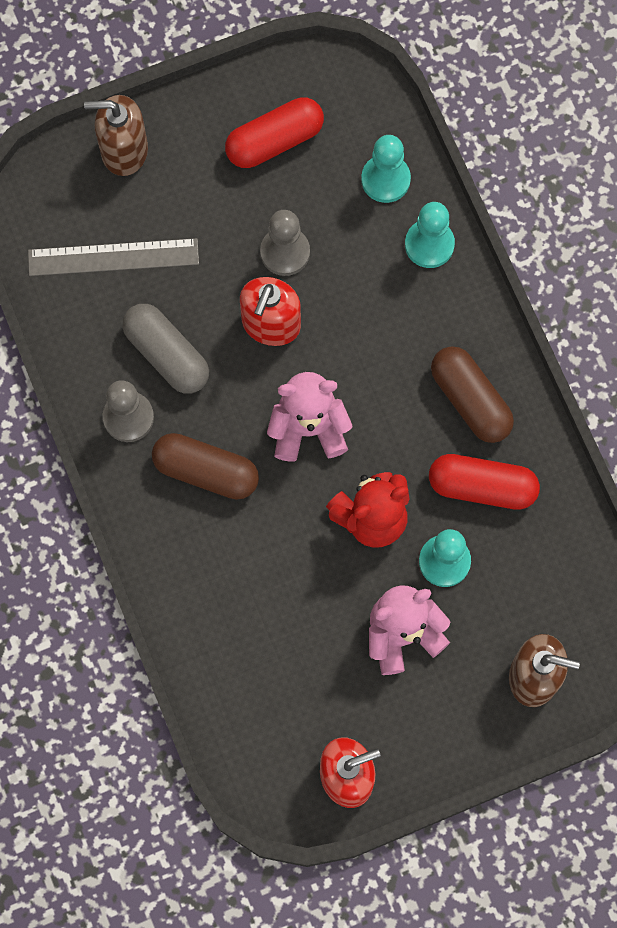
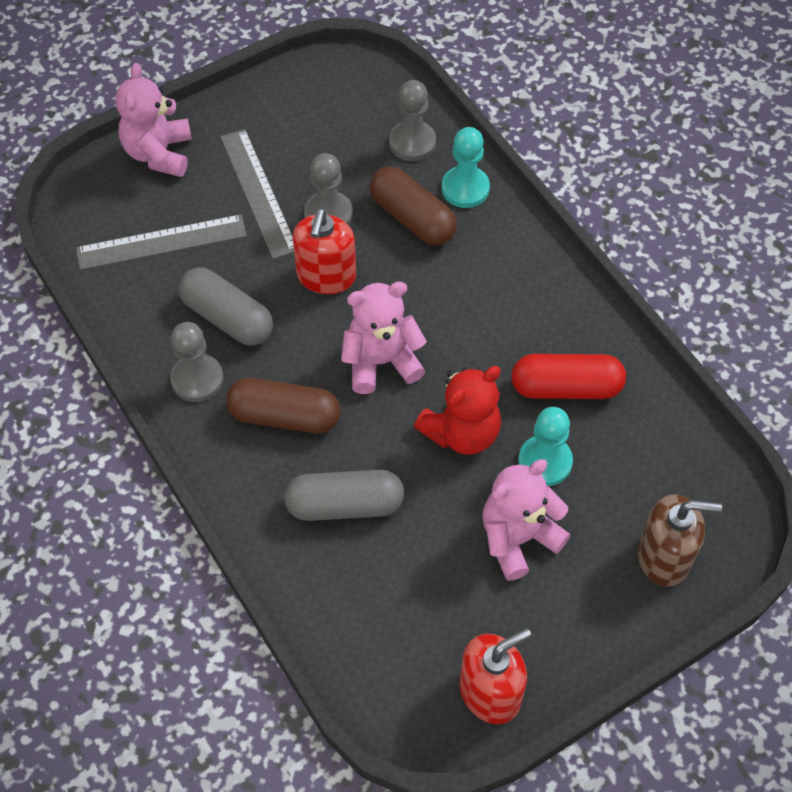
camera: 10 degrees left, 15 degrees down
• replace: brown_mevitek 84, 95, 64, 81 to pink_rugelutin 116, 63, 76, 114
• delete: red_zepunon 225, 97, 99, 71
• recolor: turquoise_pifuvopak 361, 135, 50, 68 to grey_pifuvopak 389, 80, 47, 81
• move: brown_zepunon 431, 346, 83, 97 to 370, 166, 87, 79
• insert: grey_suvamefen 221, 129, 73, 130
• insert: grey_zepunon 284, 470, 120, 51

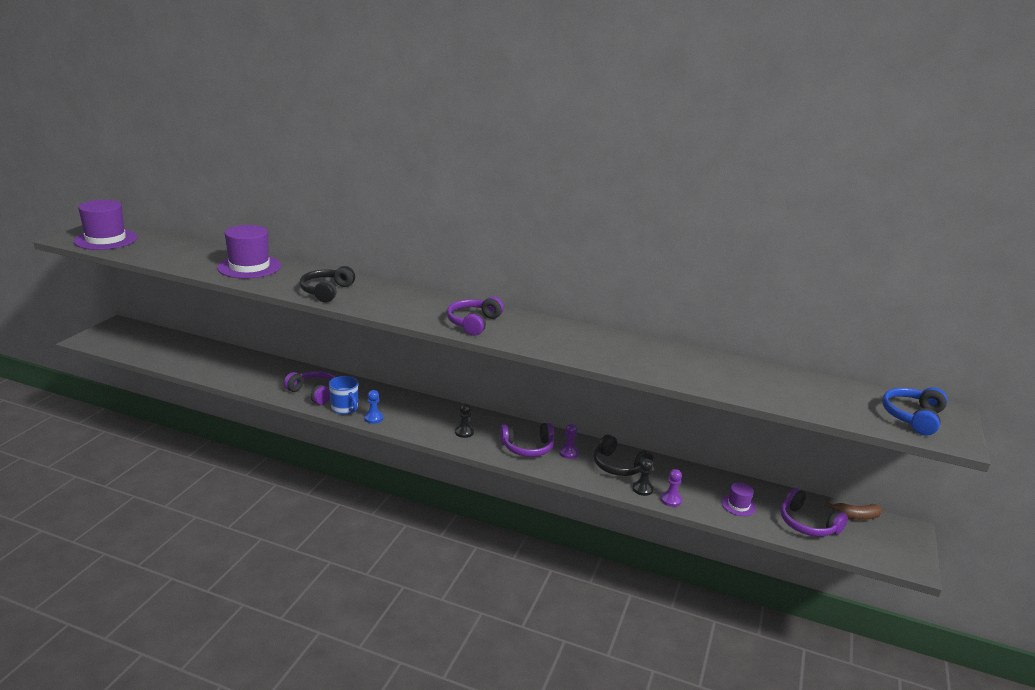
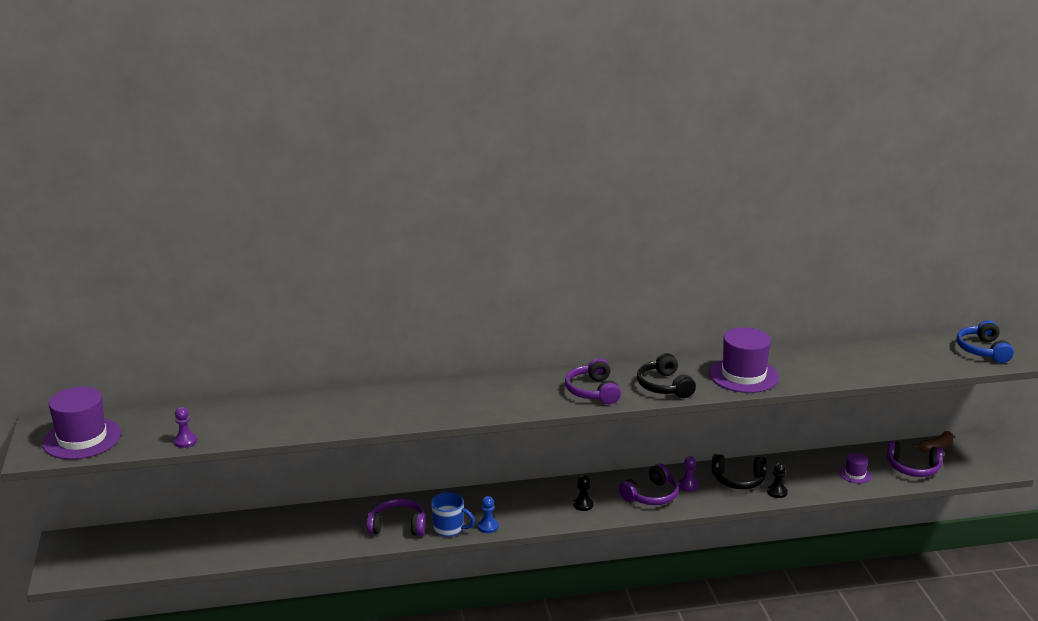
camera: 30 degrees left, 0 degrees up
• move: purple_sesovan 217, 225, 64, 54 to 709, 328, 70, 65
• move: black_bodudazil 299, 266, 56, 36 to 637, 353, 59, 45
• move: purple_pifuvopak 661, 469, 21, 38 to 174, 407, 23, 41

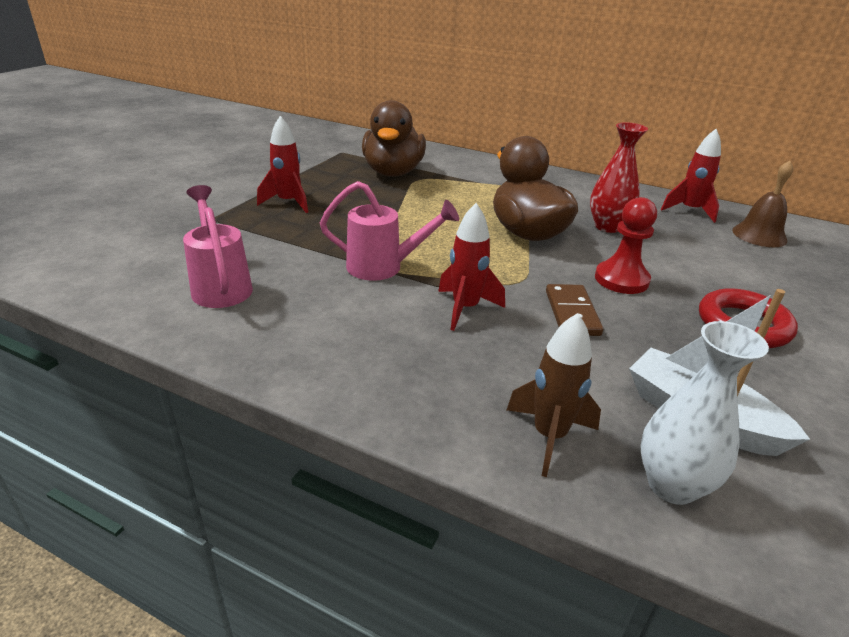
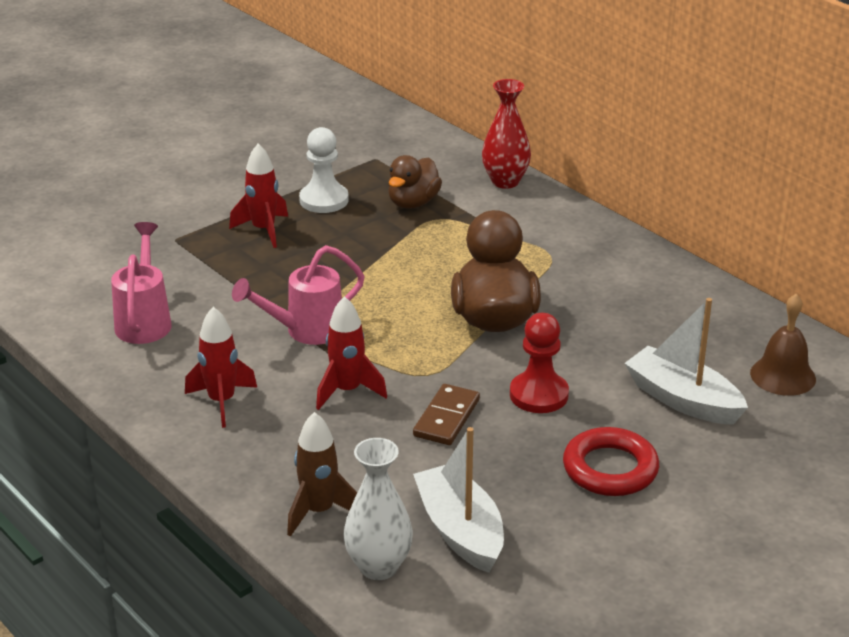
camera: 25 degrees right, 0 degrees up
• resize: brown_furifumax 362, 100, 64, 77 = 388, 155, 54, 54 x0.63
• move: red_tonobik 590, 122, 58, 111 to 482, 79, 49, 110
• move: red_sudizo 661, 129, 60, 94 to 185, 307, 72, 121
• rotate: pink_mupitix 320, 181, 139, 100 = 232, 245, 133, 100 120 degrees clockwise
• insert: white_pifuvopak 299, 127, 50, 86
• insert: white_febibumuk 625, 298, 123, 127

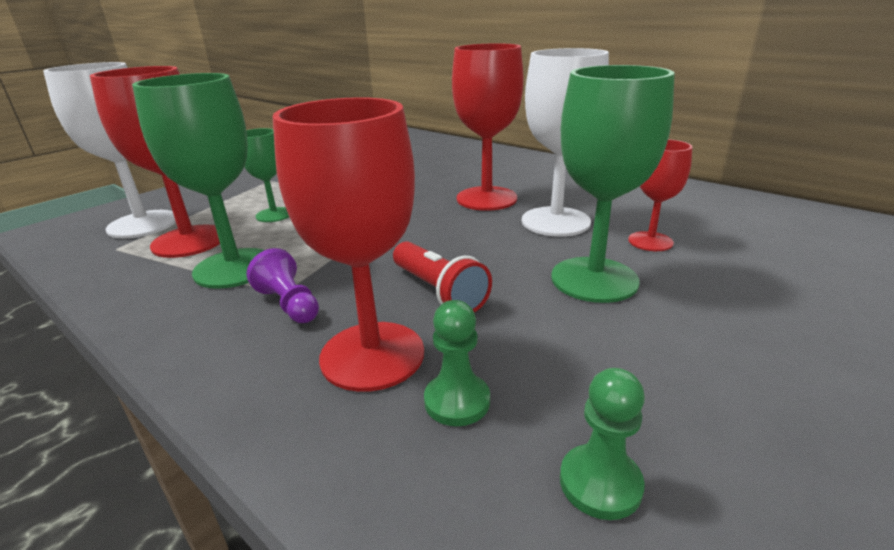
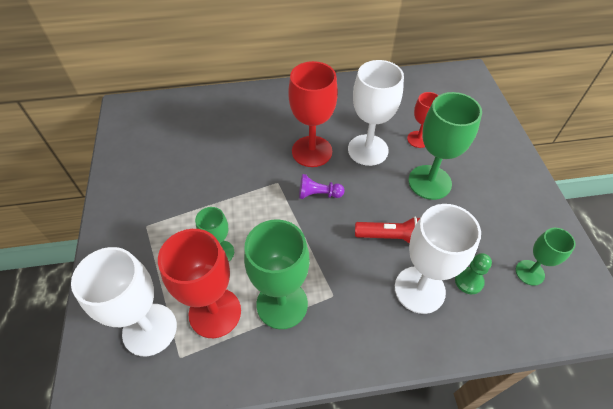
camera: 50 degrees left, 25 degrees up
• recolor: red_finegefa 272, 97, 152, 295 to white_finegefa 395, 204, 86, 110
• move: purple_pifuvopak 246, 248, 73, 75 to 299, 174, 45, 25
• replace: green_pifuvopak 560, 368, 85, 152 to green_finegefa 516, 228, 60, 58

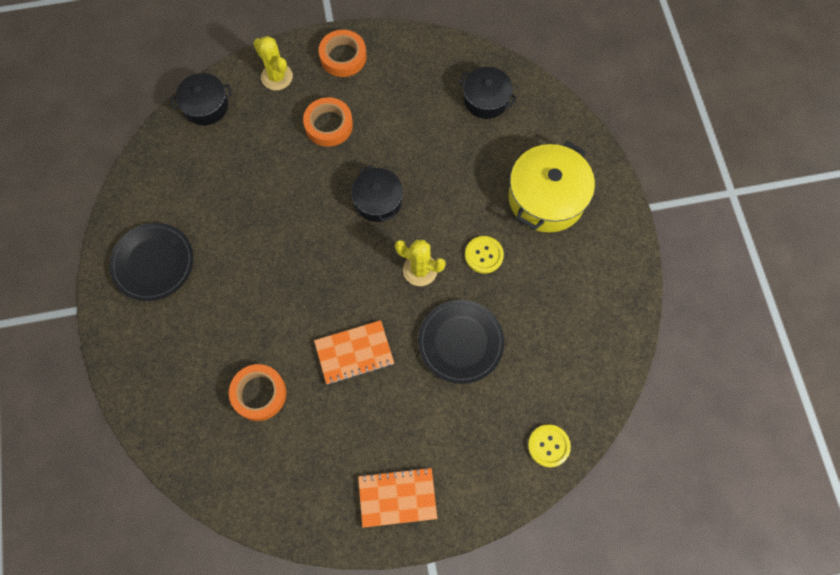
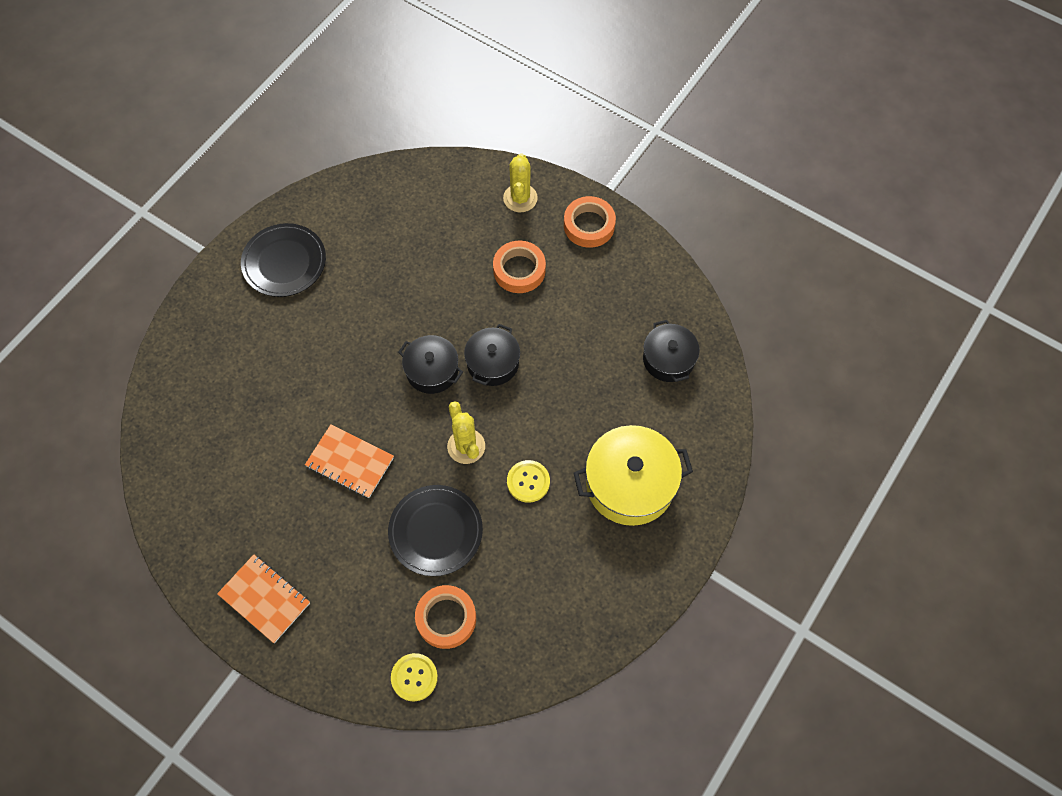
camera: 45 degrees right, 5 degrees down
• move: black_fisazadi 171, 73, 61, 52 to 398, 335, 65, 59
• move: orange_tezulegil 229, 364, 57, 57 to 415, 585, 61, 64

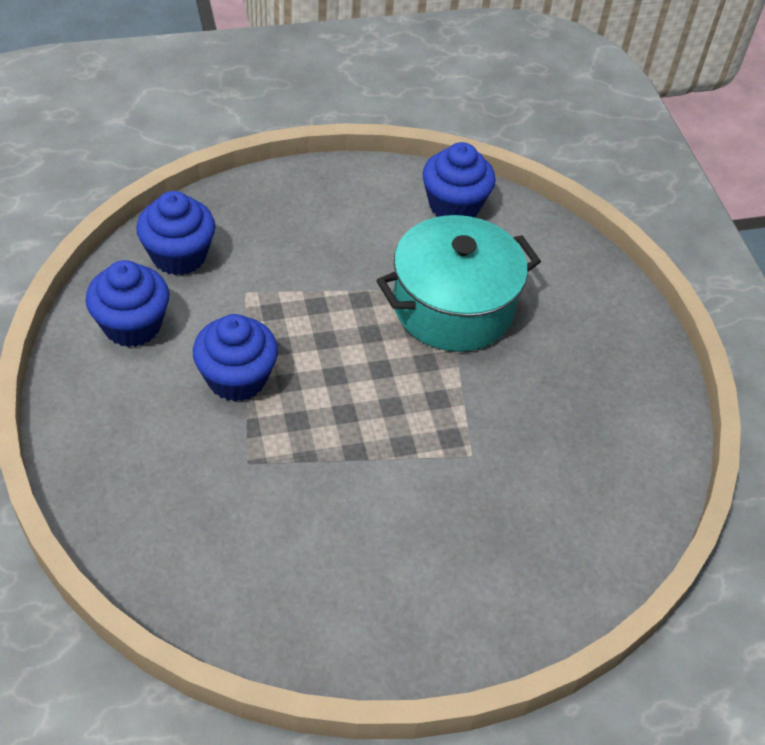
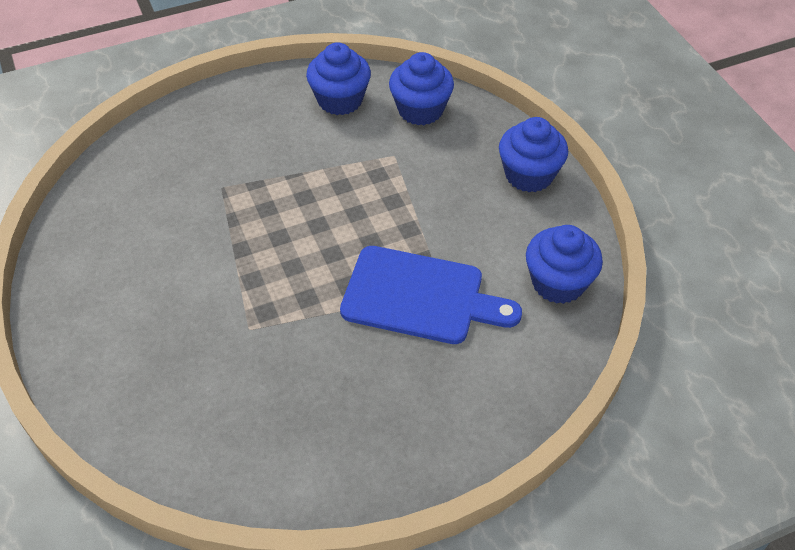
camera: 85 degrees right, 0 degrees up
• replace: turquoise_fisazadi 377, 215, 164, 137 to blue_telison 340, 246, 182, 98
• move: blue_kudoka 193, 314, 85, 88 to 499, 117, 69, 75

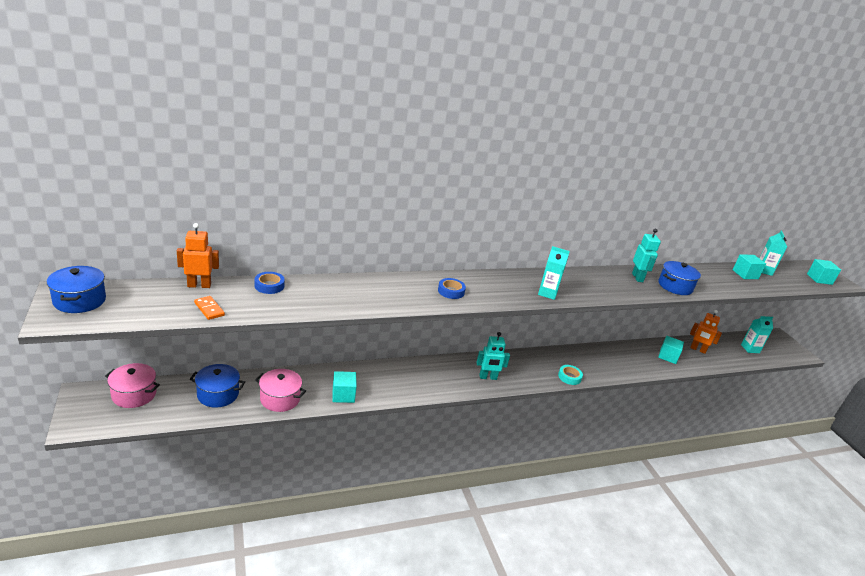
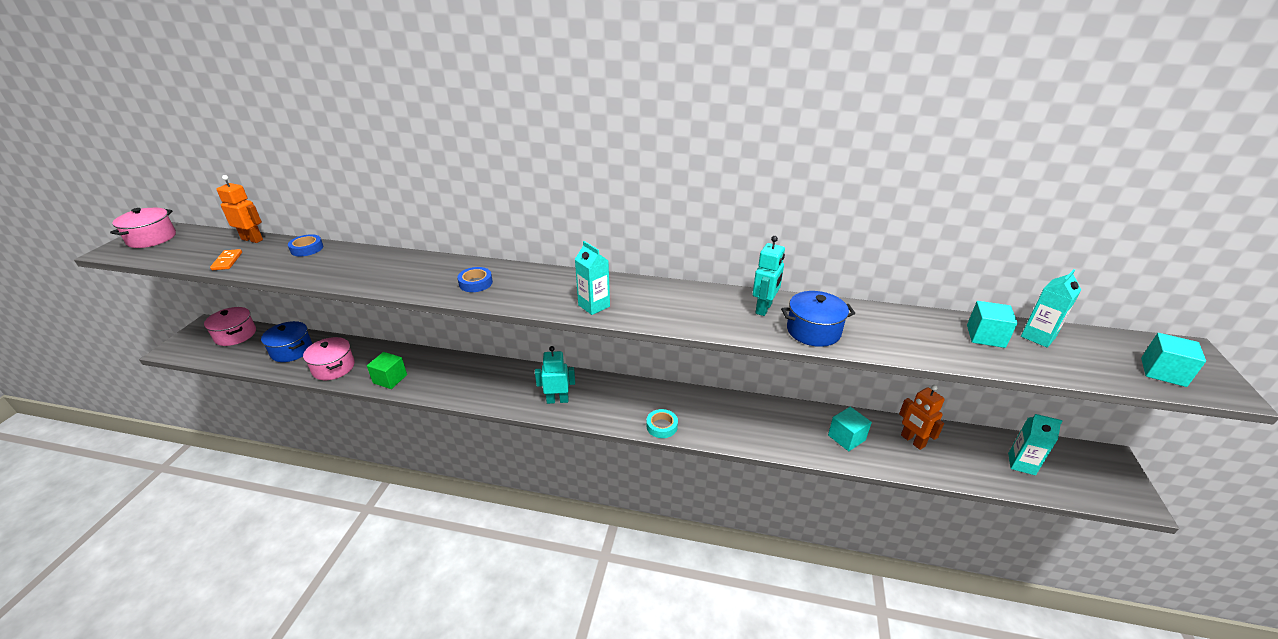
camera: 35 degrees right, 5 degrees up
• recolor: blue_fisazadi 47, 266, 59, 47 to pink_fisazadi 110, 208, 66, 40
• rotate: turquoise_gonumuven 476, 332, 34, 48 = 535, 346, 40, 58 150 degrees clockwise
• recolor: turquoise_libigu 332, 371, 25, 32 to green_libigu 367, 352, 40, 37

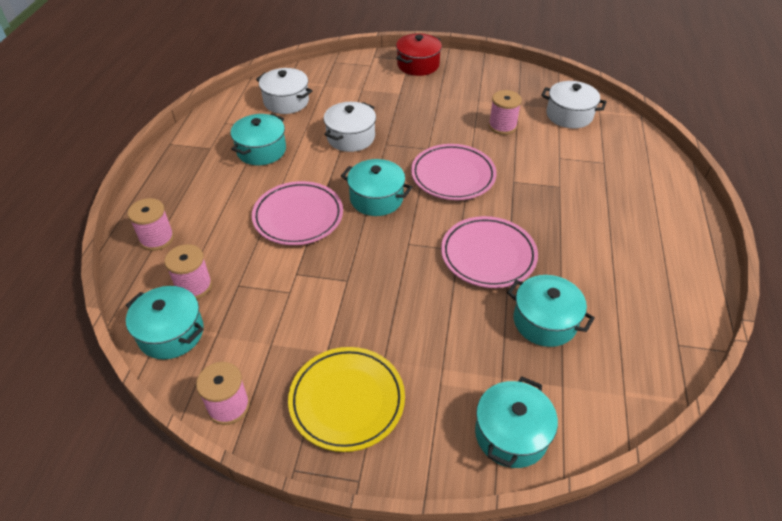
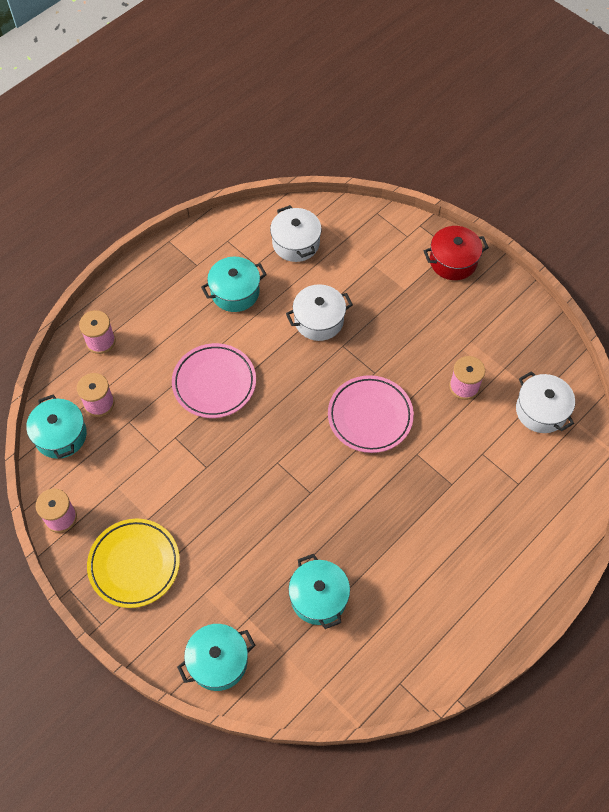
camera: 35 degrees right, 15 degrees up
• delete: turquoise_fisazadi 341, 159, 71, 57
• delete: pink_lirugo 441, 216, 97, 72

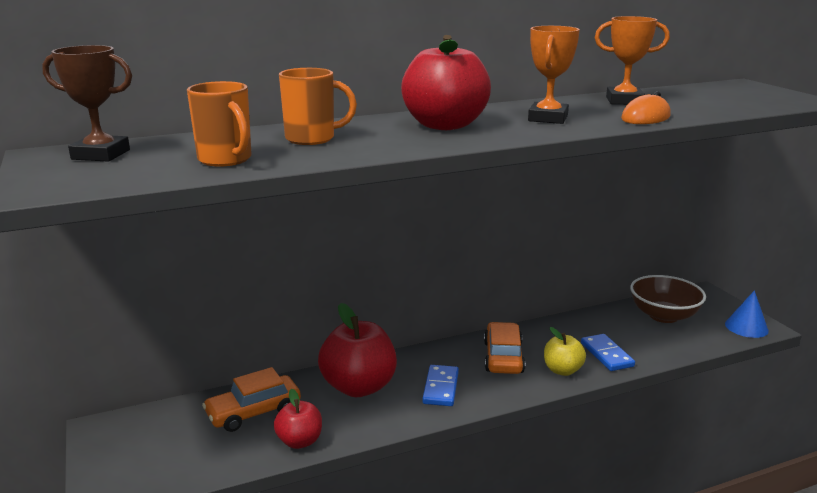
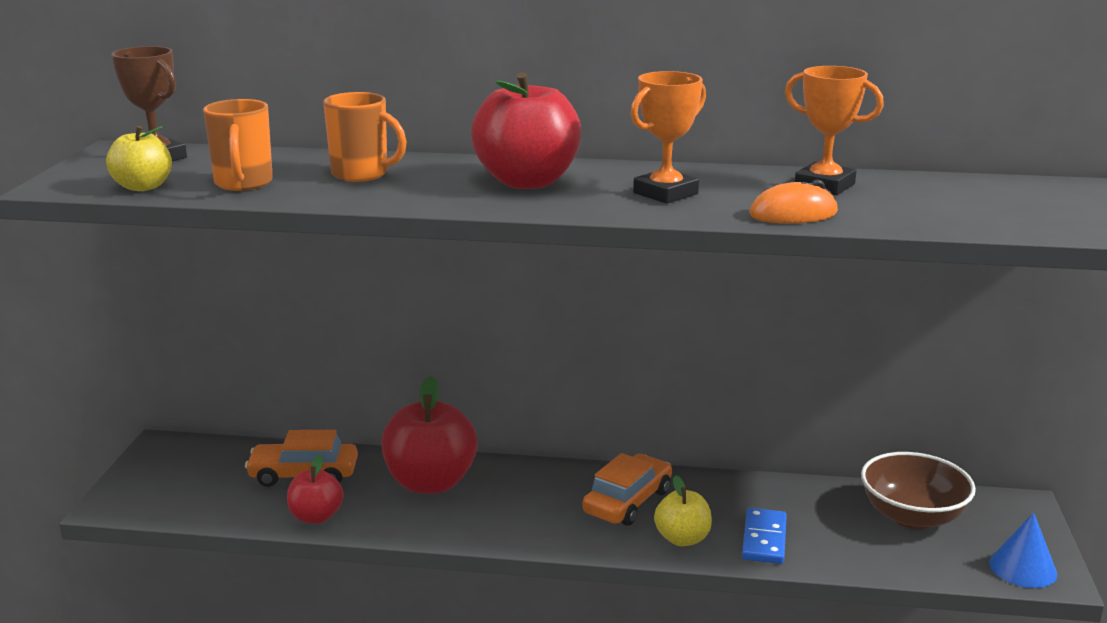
camera: 30 degrees right, 0 degrees up
• delete: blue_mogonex 422, 365, 37, 41
• insert: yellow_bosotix 106, 126, 66, 65

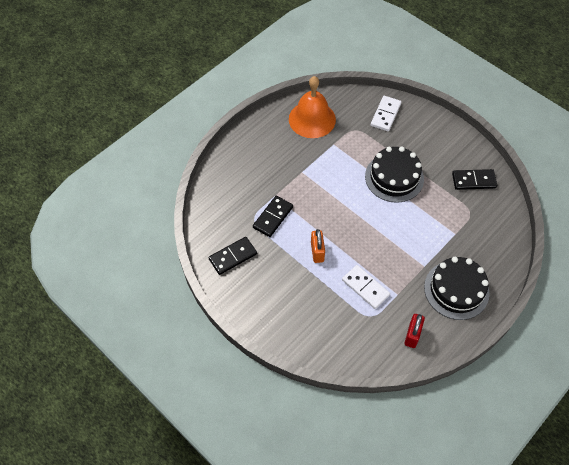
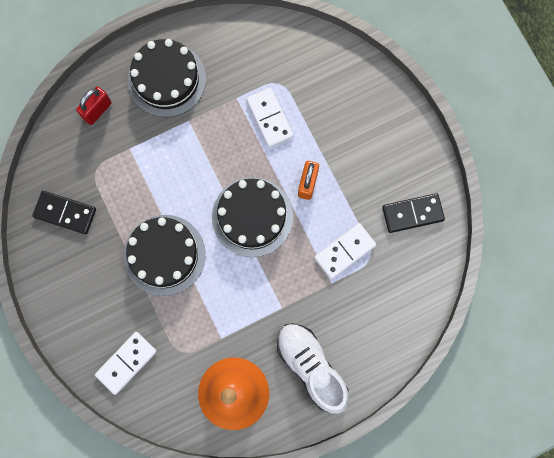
camera: 160 degrees left, 20 degrees up
• recolor: black_mogonex 253, 196, 40, 41 to white_mogonex 314, 223, 62, 56
• move: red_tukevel 404, 314, 21, 34 to 76, 87, 36, 38
• insert: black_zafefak 212, 177, 81, 80
• insert: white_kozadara 277, 323, 72, 91

